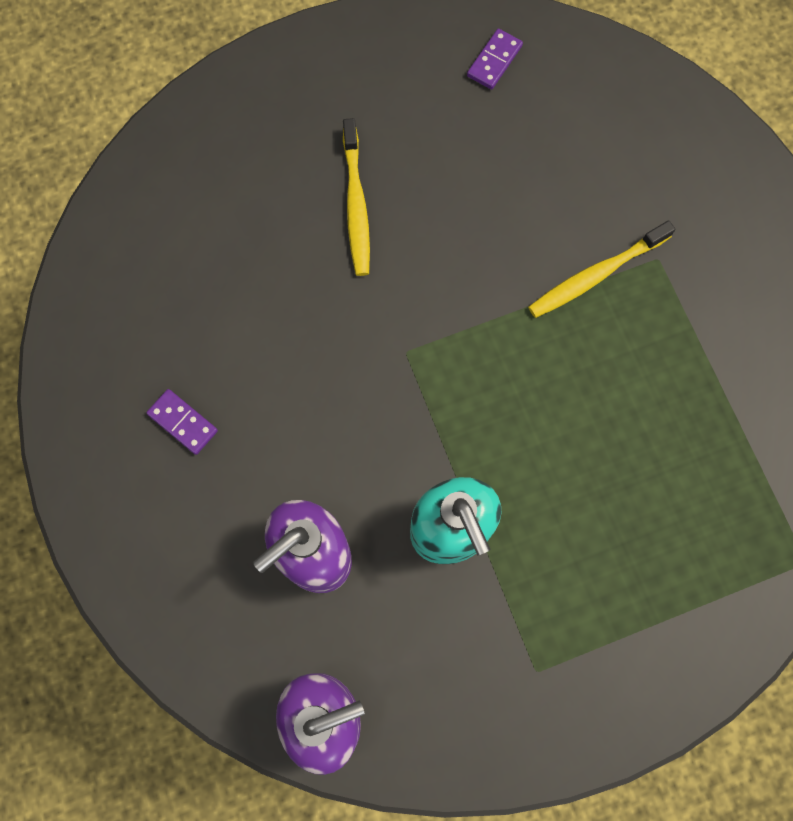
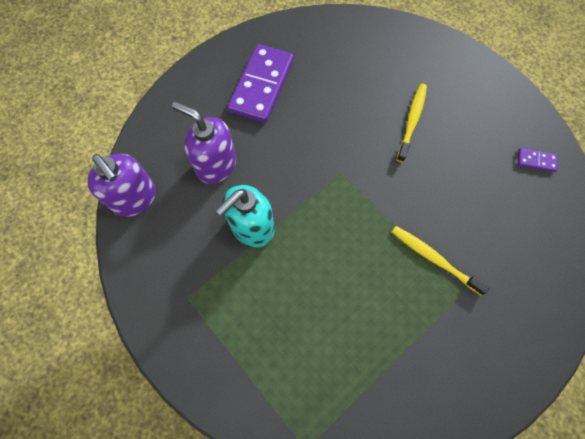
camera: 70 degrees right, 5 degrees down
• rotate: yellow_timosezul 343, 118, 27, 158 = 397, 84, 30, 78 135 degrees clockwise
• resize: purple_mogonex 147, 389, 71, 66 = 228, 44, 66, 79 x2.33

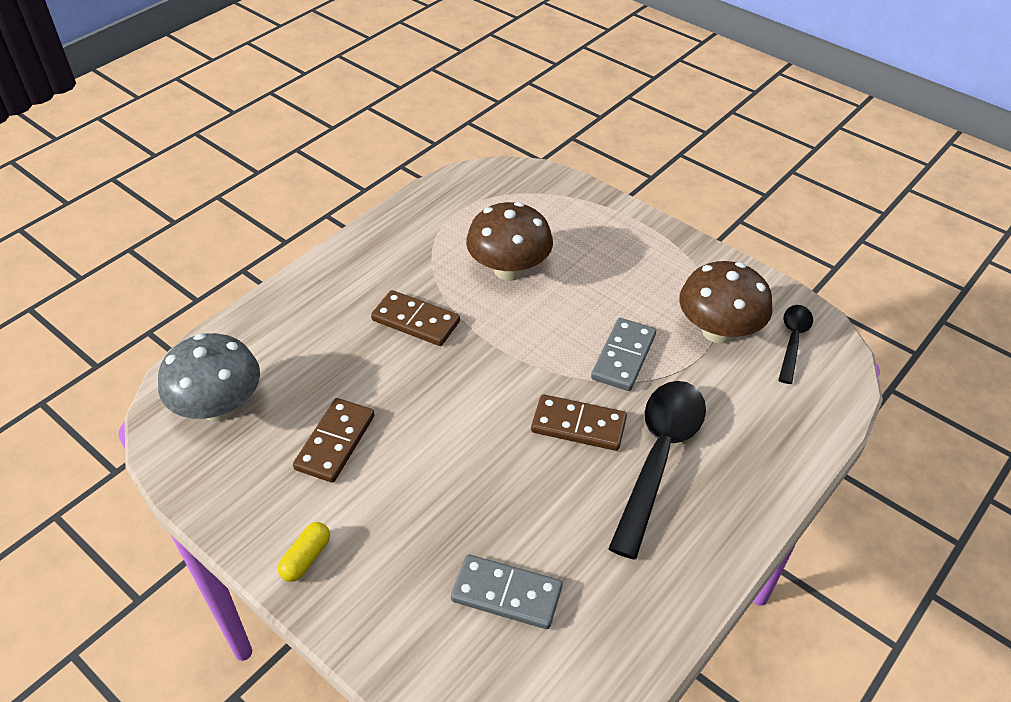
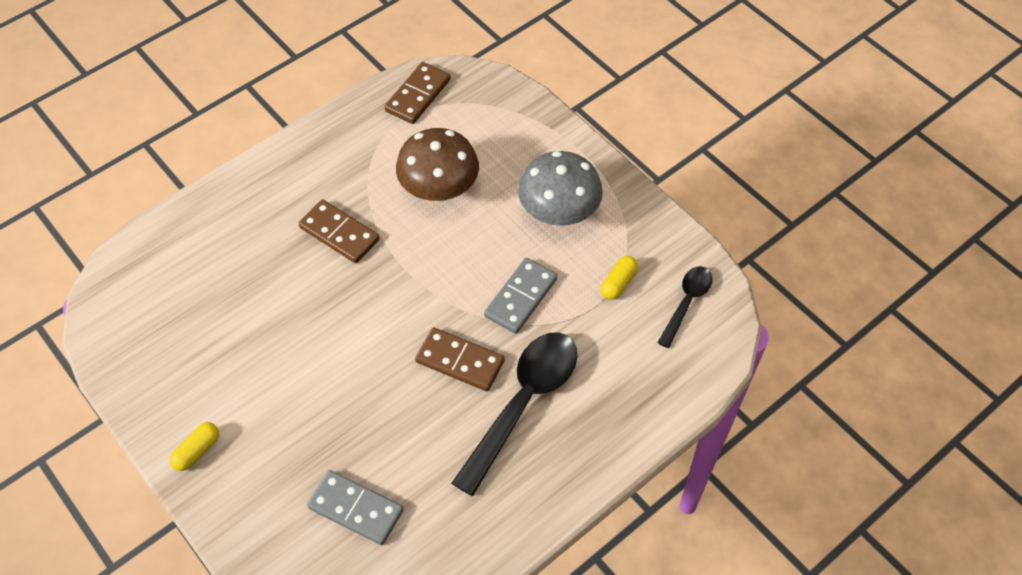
camera: 10 degrees right, 10 degrees up
• replace: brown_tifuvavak 679, 261, 94, 83 to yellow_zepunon 601, 256, 37, 44
• move: grey_tifuvavak 158, 333, 102, 89 to 518, 151, 85, 75
• move: brown_mogonex 293, 398, 82, 85 to 384, 62, 67, 62

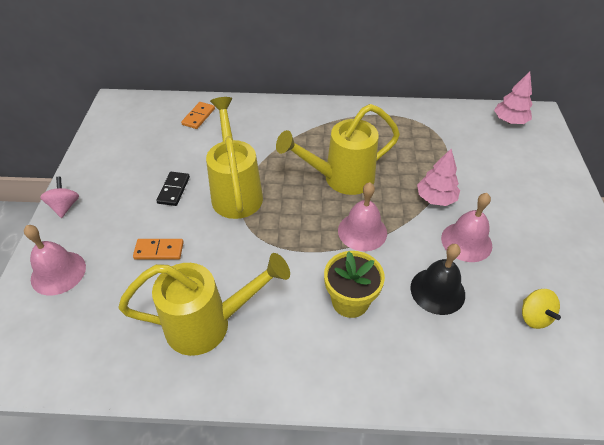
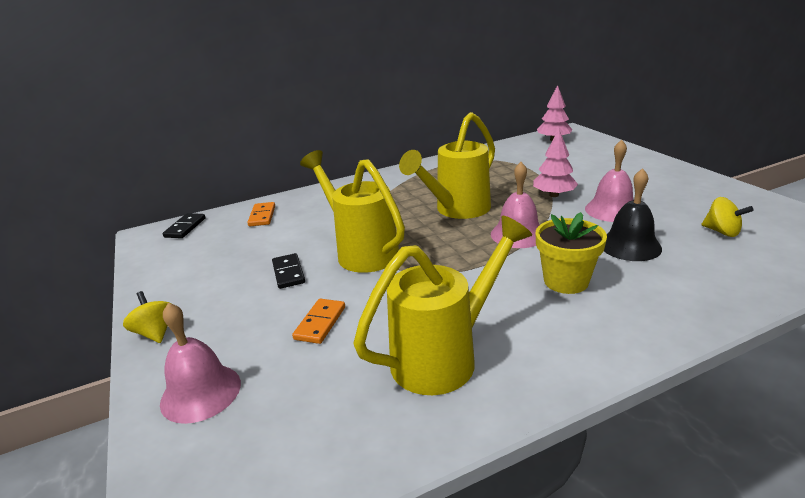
camera: 25 degrees left, 20 degrees down
• recolor: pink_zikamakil 40, 177, 39, 41 to yellow_zikamakil 123, 291, 47, 52
• rotate: orange_mogonex 133, 239, 51, 21 = 292, 299, 53, 45 45 degrees counterclockwise
• insert: black_mogonex 163, 213, 42, 25

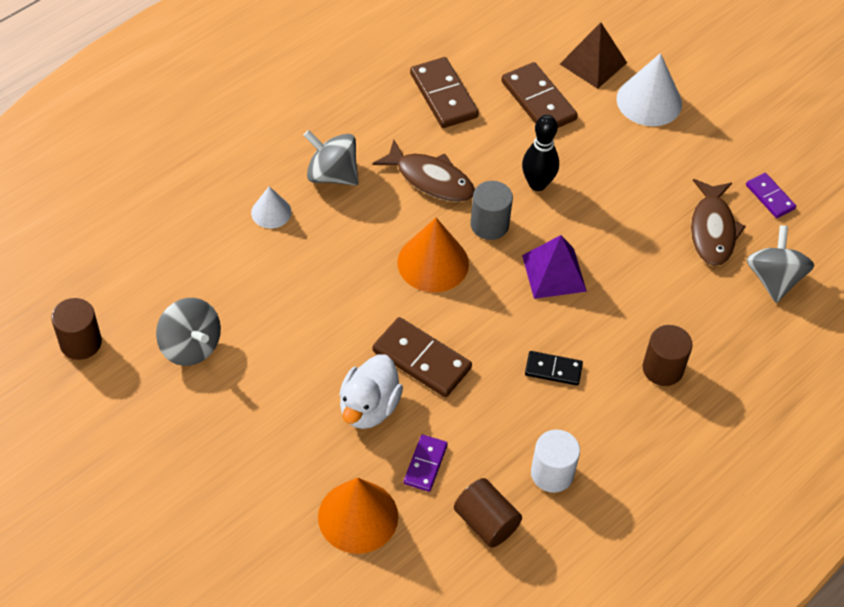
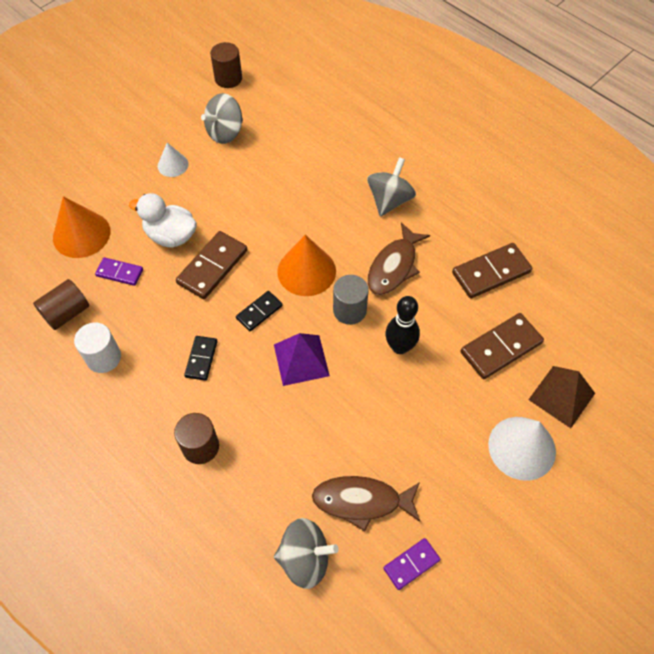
camera: 90 degrees right, 5 degrees up
• move: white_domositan 251, 186, 41, 42 to 158, 143, 31, 34
• insert: black_mogonex 236, 291, 47, 41

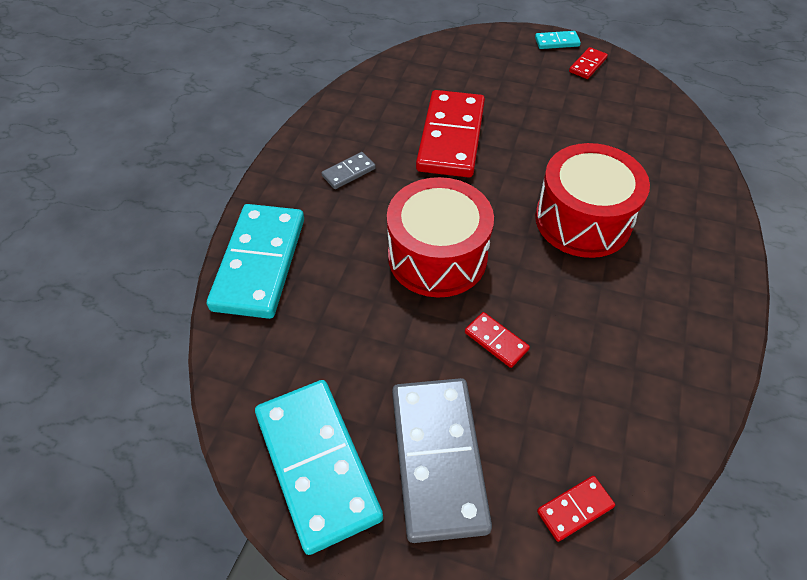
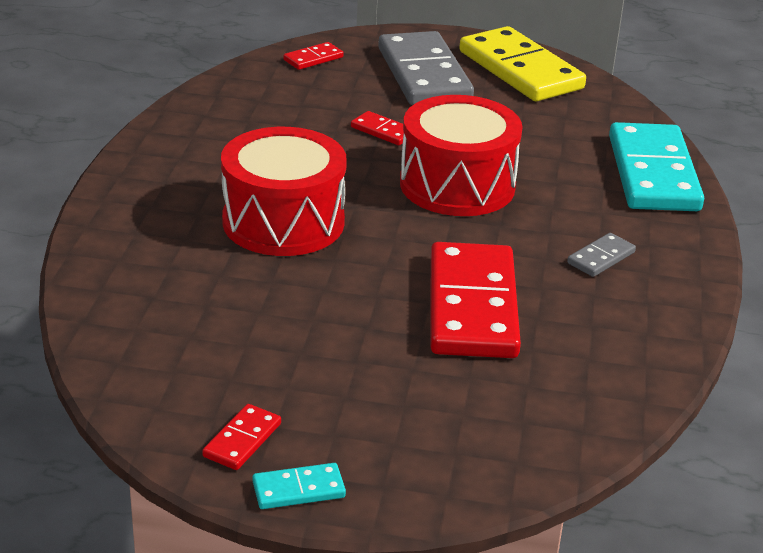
camera: 170 degrees right, 20 degrees down
• recolor: turquoise_mogonex 255, 380, 128, 175 to yellow_mogonex 459, 26, 127, 75

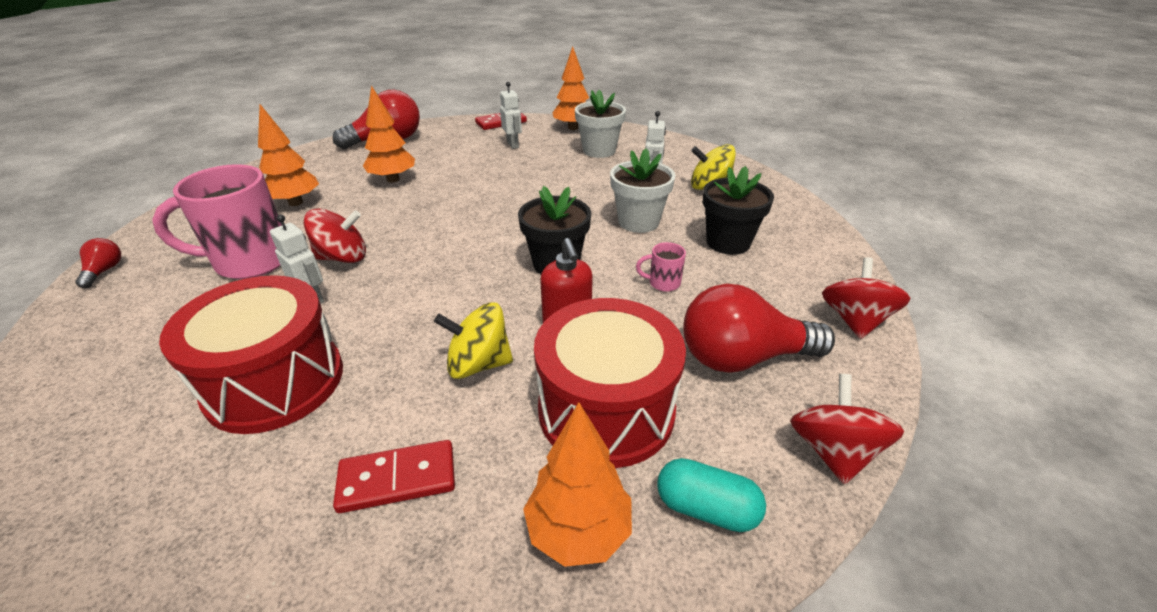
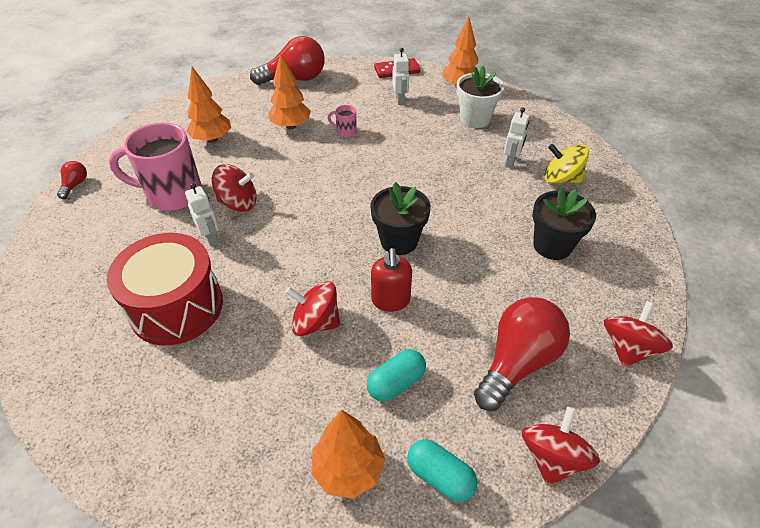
camera: 15 degrees right, 10 degrees up
• delete: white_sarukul 610, 148, 66, 85
• move: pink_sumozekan 636, 242, 50, 50 to 328, 105, 29, 32
• rotate: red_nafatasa 683, 284, 152, 88 = 474, 297, 96, 114 120 degrees clockwise
• replace: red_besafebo 534, 298, 152, 170 to turquoise_zepunon 367, 349, 59, 53
• recolor: yellow_zikamakil 434, 302, 79, 77 to red_zikamakil 285, 281, 56, 55
• delete: red_mogonex 333, 440, 122, 73

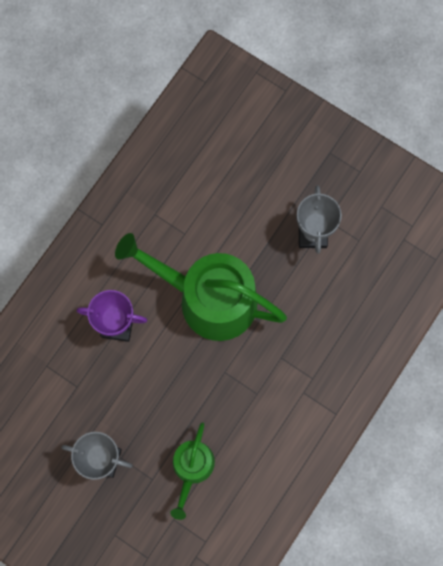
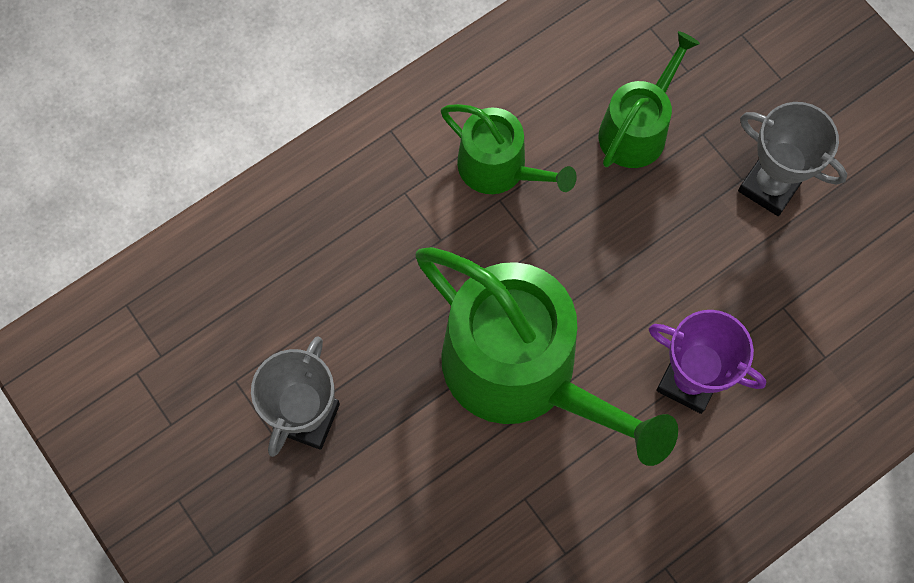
camera: 160 degrees left, 5 degrees down
• insert: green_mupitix 441, 104, 136, 90

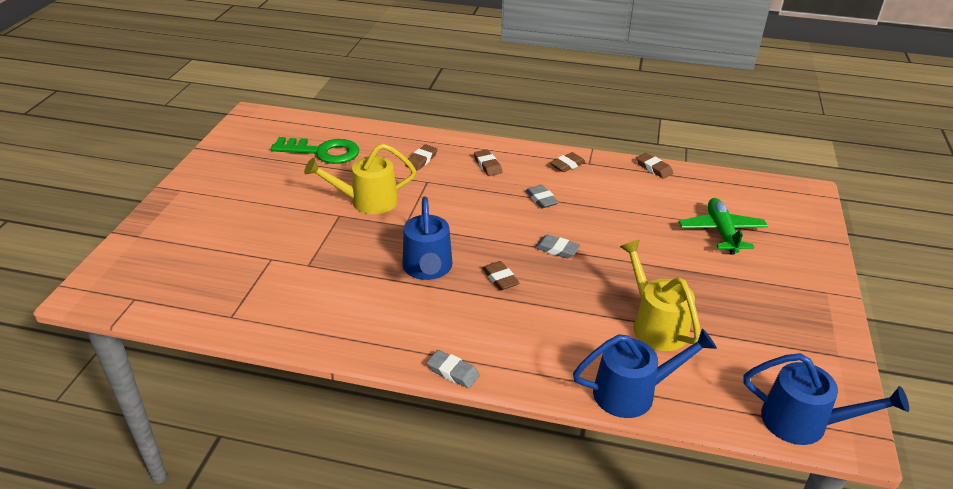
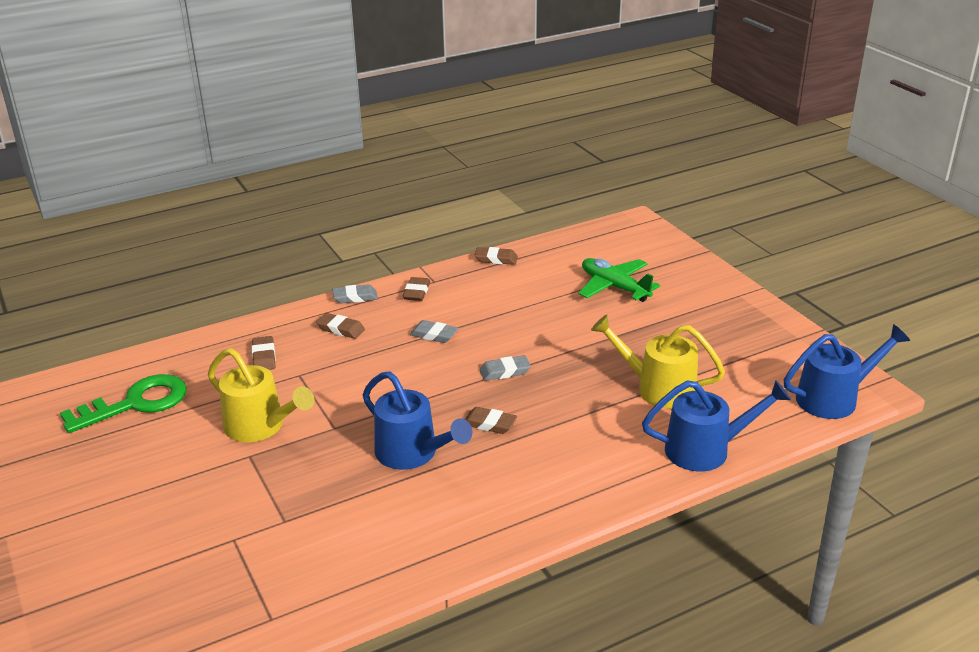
camera: 40 degrees left, 5 degrees down
• rotate: yellow_mupitix 304, 143, 112, 71 = 208, 348, 106, 94 90 degrees counterclockwise
• rotate: blue_mupitix 573, 328, 144, 90 = 642, 380, 149, 92 45 degrees clockwise
• move: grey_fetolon 427, 350, 53, 38 to 332, 284, 46, 19

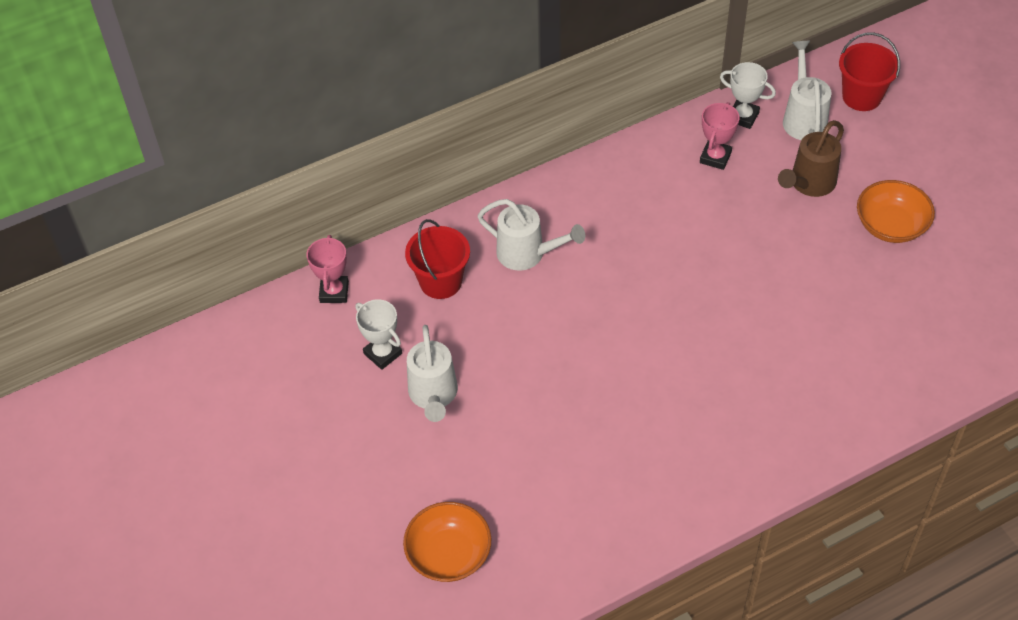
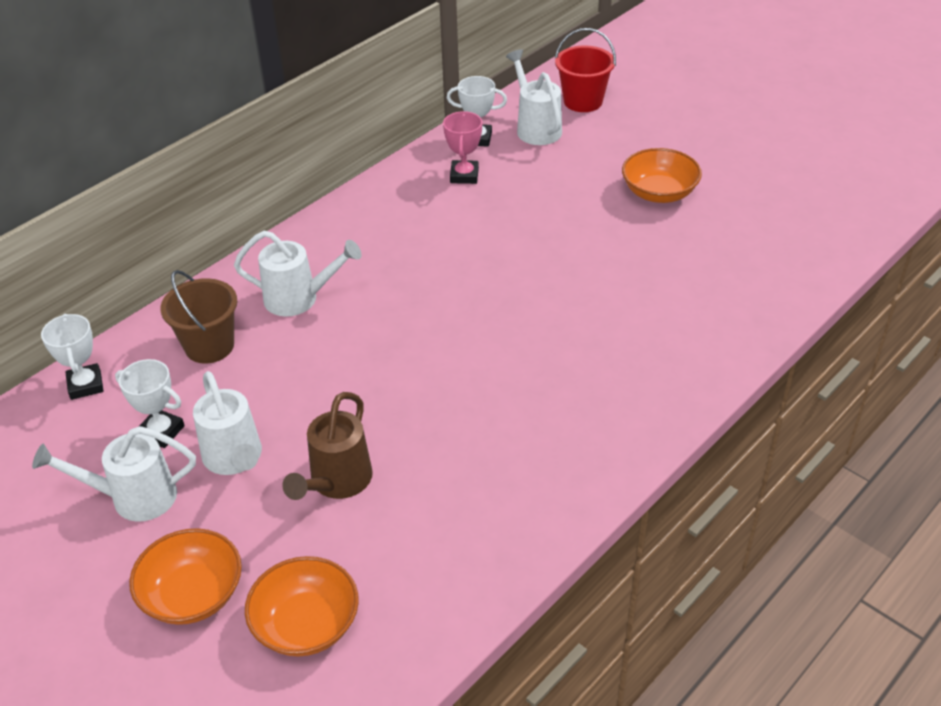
camera: 20 degrees left, 10 degrees down
• move: brown_mupitix 778, 120, 66, 77 to 282, 392, 91, 108
• recolor: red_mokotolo 405, 219, 65, 80 to brown_mokotolo 160, 270, 77, 94
• recolor: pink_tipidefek 306, 235, 43, 68 to white_tipidefek 41, 314, 63, 86
• insert: white_mupitix 32, 426, 164, 96
• insert: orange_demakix 129, 528, 113, 97

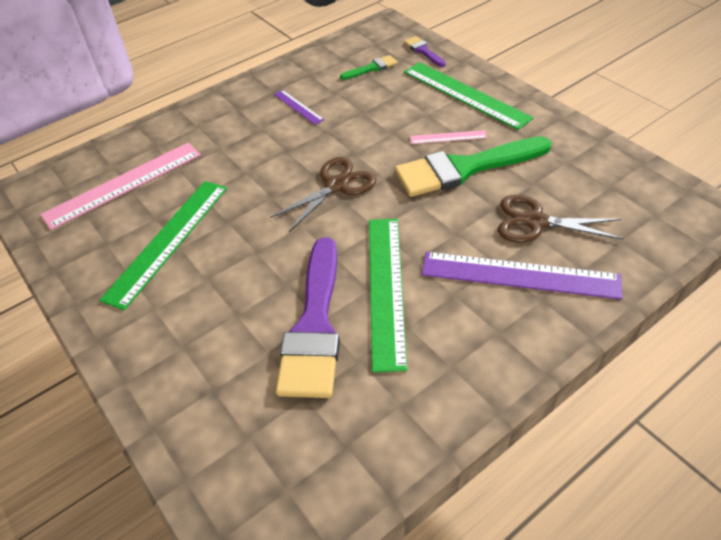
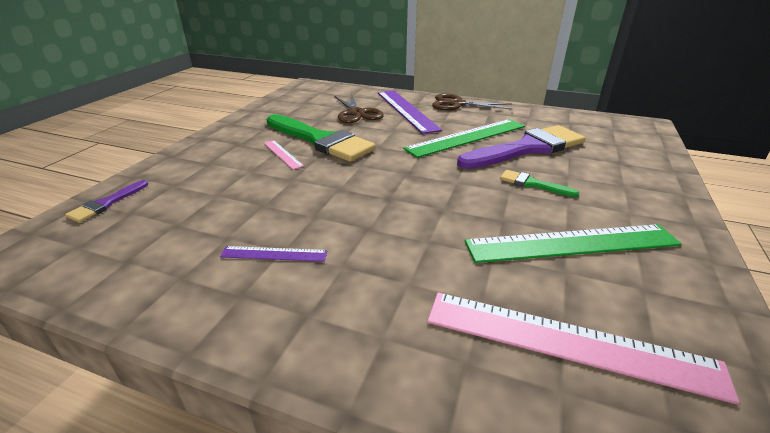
camera: 125 degrees left, 15 degrees down
• move: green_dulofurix 340, 55, 58, 25 to 500, 170, 79, 27
• delete: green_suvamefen 404, 62, 129, 68
• rotate: purple_suvamefen 274, 90, 50, 35 = 220, 246, 108, 16 75 degrees clockwise
• move: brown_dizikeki 270, 157, 106, 75 to 432, 93, 81, 17

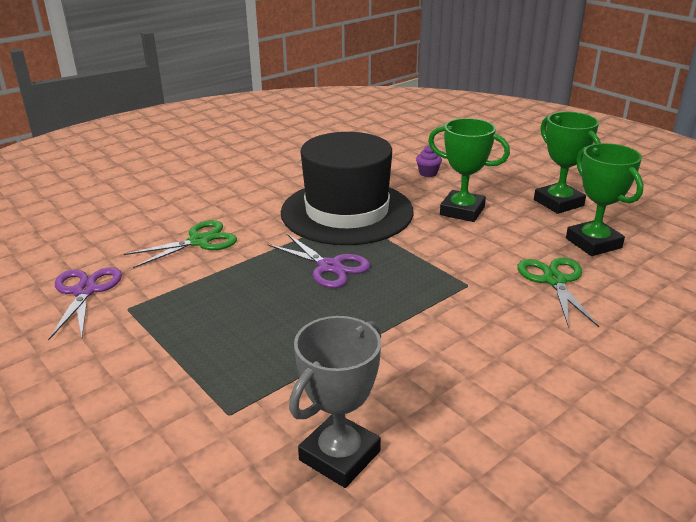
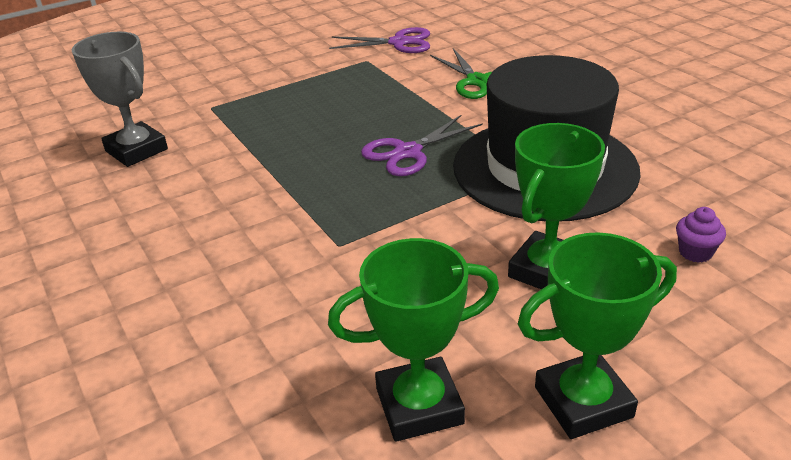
camera: 100 degrees right, 5 degrees up
• delete: green_dizikeki 517, 258, 82, 69

